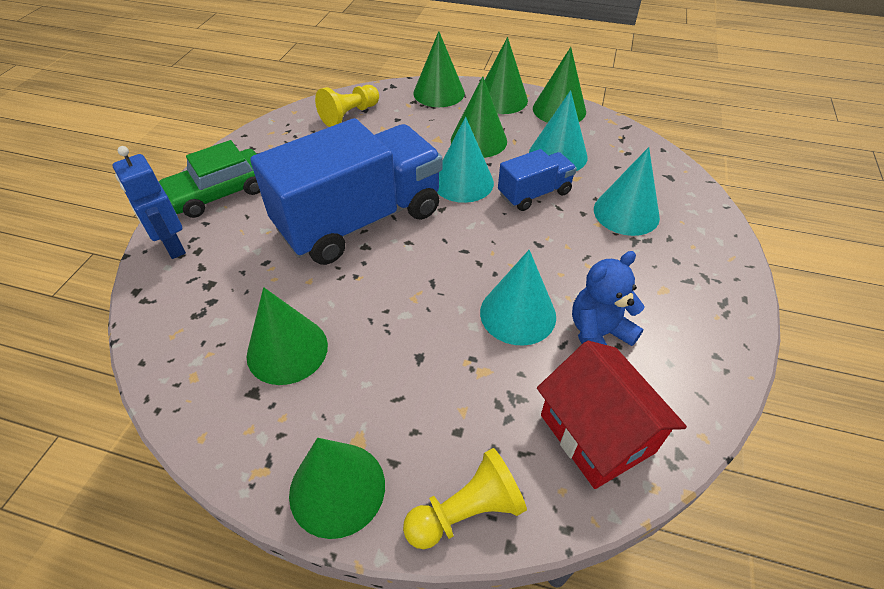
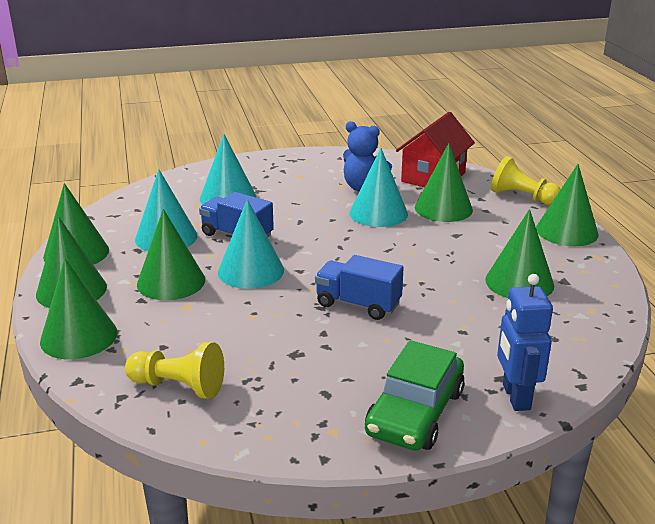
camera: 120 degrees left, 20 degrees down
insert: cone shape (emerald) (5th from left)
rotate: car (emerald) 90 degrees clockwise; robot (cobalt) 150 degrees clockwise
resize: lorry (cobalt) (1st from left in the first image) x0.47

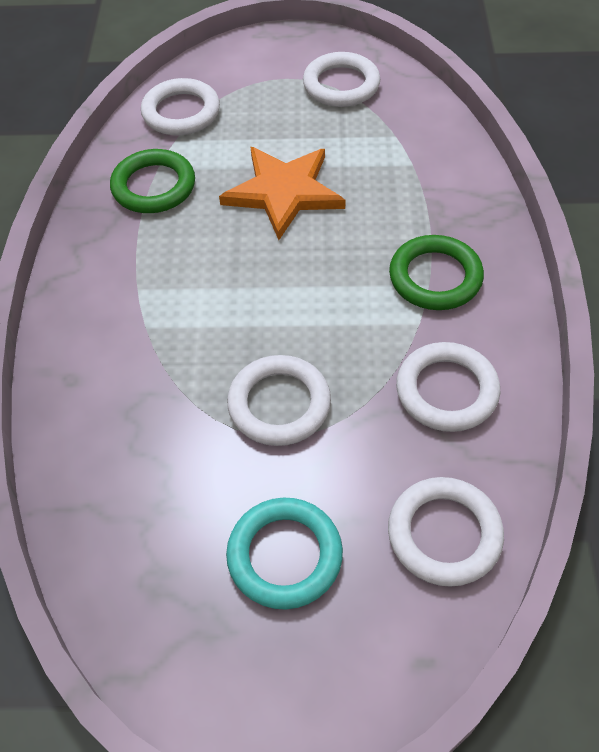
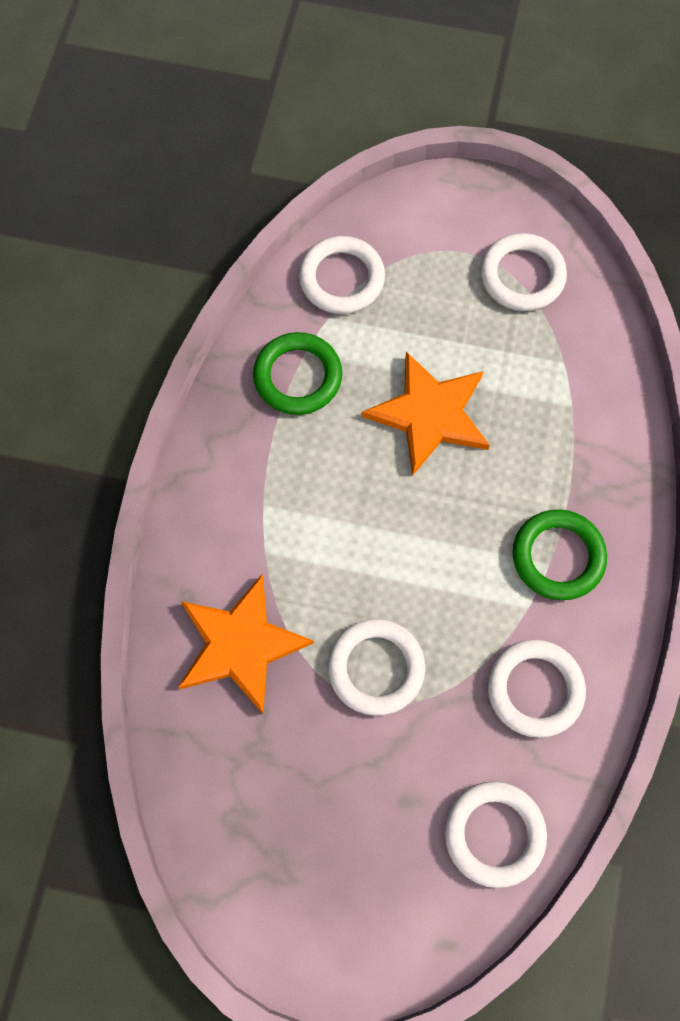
camera: 10 degrees right, 15 degrees up
delete: ring (turquoise)
insert: star (orange) (1st from left)

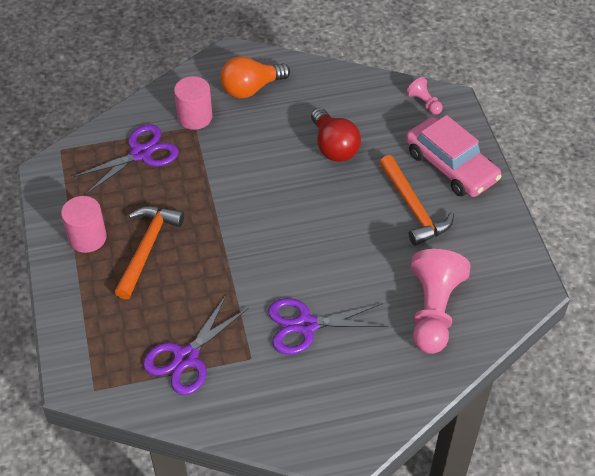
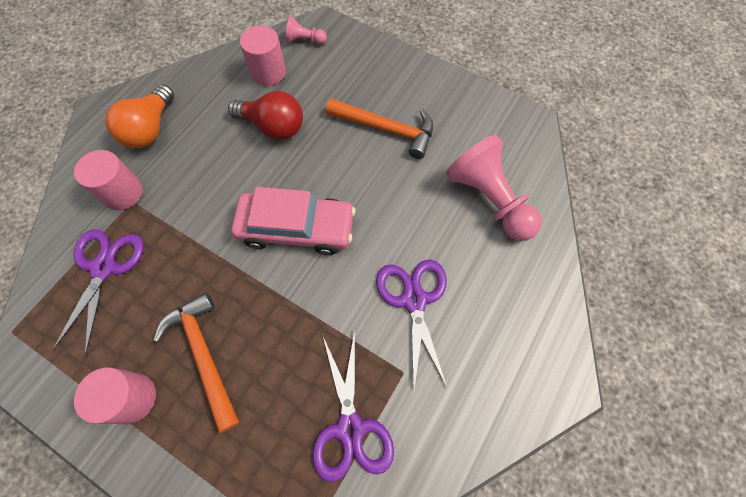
camera: 45 degrees left, 15 degrees up
insert: cylinder (rosy) (3rd from left)
move: car (rosy)
rotate: shears (violet) (3rd from left) 135 degrees clockwise

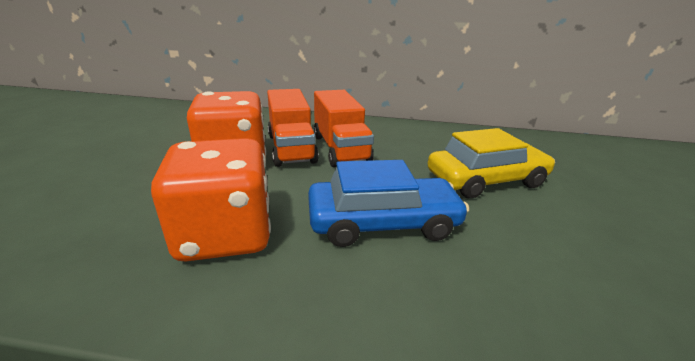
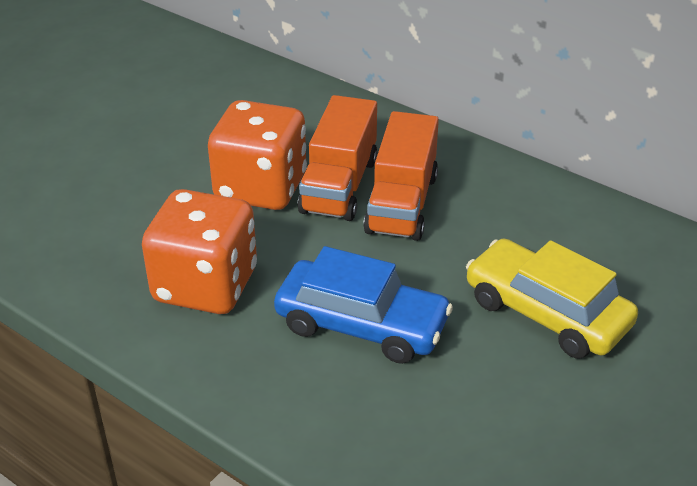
camera: 30 degrees right, 10 degrees up
rotate: car (golden) 150 degrees counterclockwise

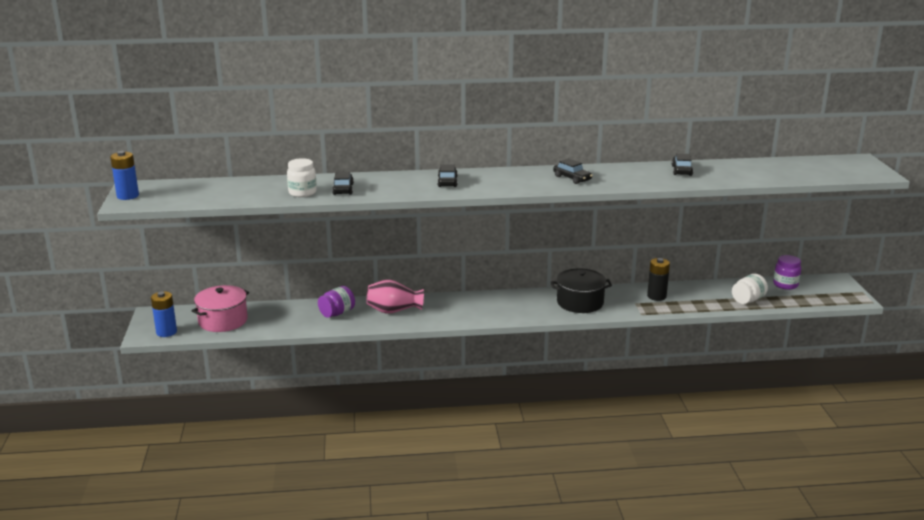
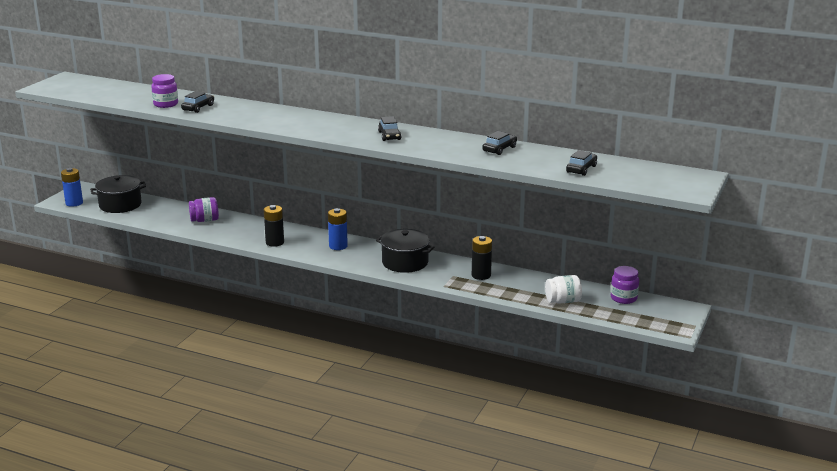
camera: 30 degrees right, 0 degrees up
delete: vase (rosy)
insert: power cell (jet-black) (1st from left)
move: power cell (cobalt) (1st from left in the first image) to power cell (cobalt) (2nd from left); car (jet-black) (2nd from left in the first image) to car (jet-black) (4th from left)
recolor: cooking pot (rosy) to cooking pot (jet-black) (1st from left); jam jar (white) (1st from left) to jam jar (violet) (1st from left)

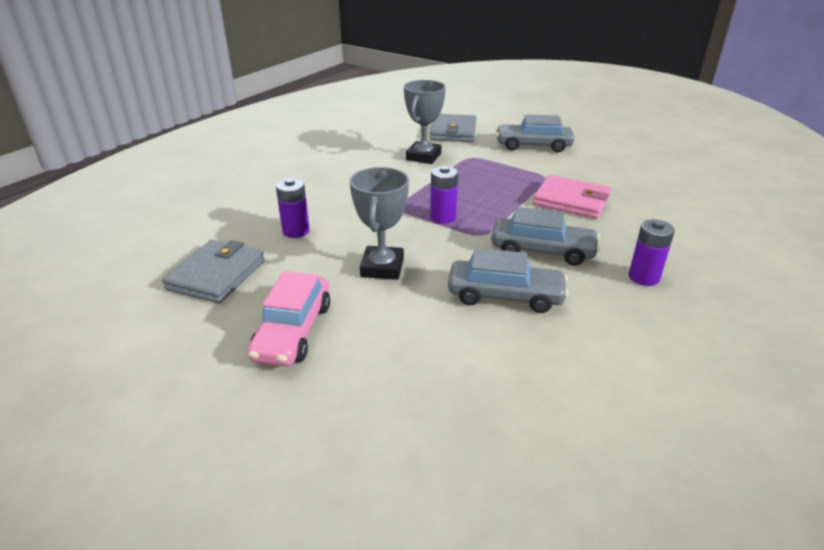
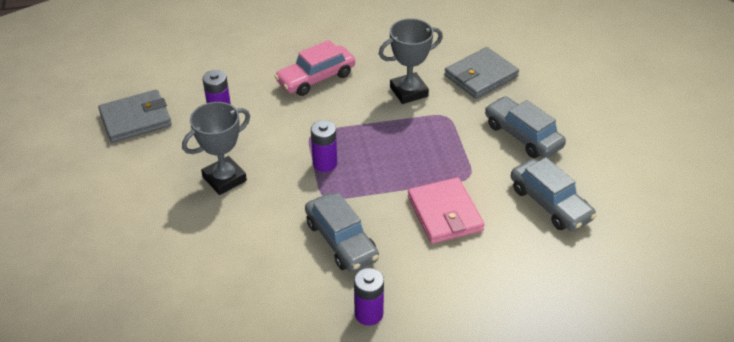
camera: 45 degrees right, 10 degrees up
move: car (rosy); car (ash-grey) (1st from left in the first image) to car (ash-grey) (3rd from left)

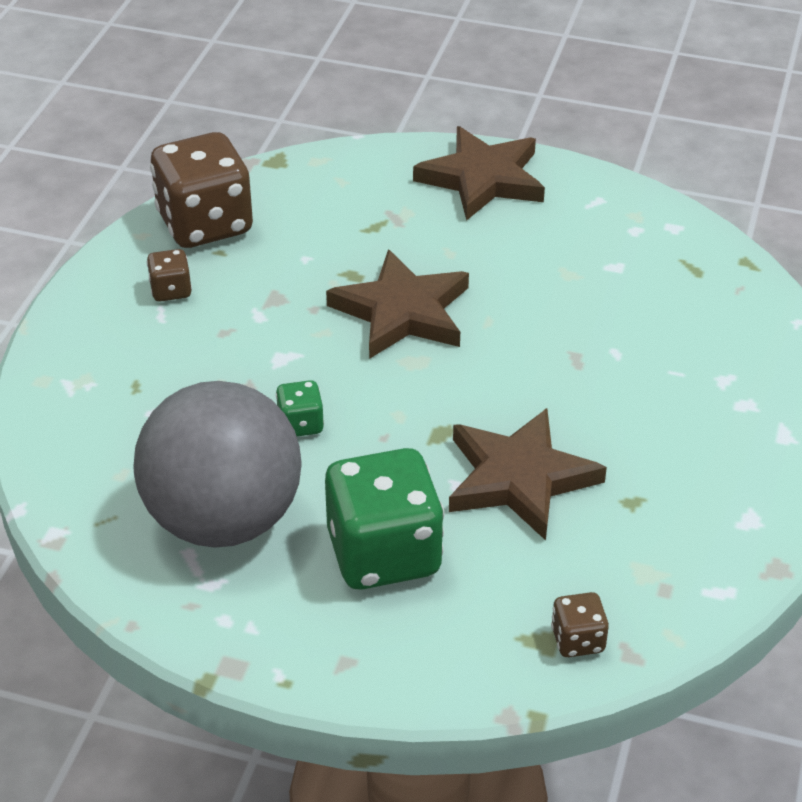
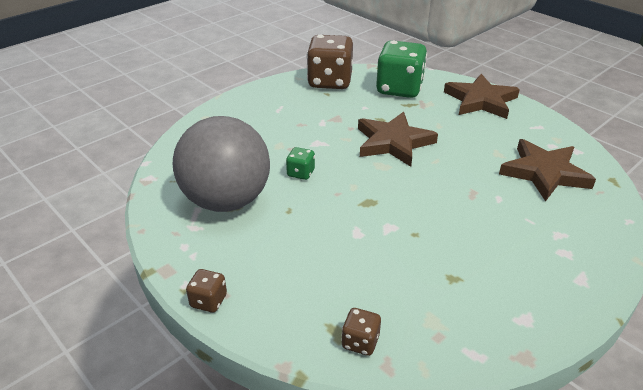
camera: 30 degrees right, 5 degrees down
move: dice (dark brown) (1st from left); dice (emerald) (2nd from left); star (dark brown) (3rd from left)

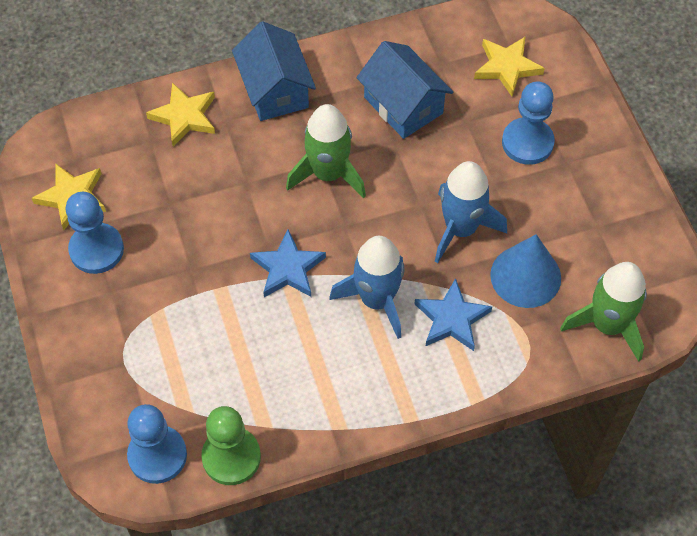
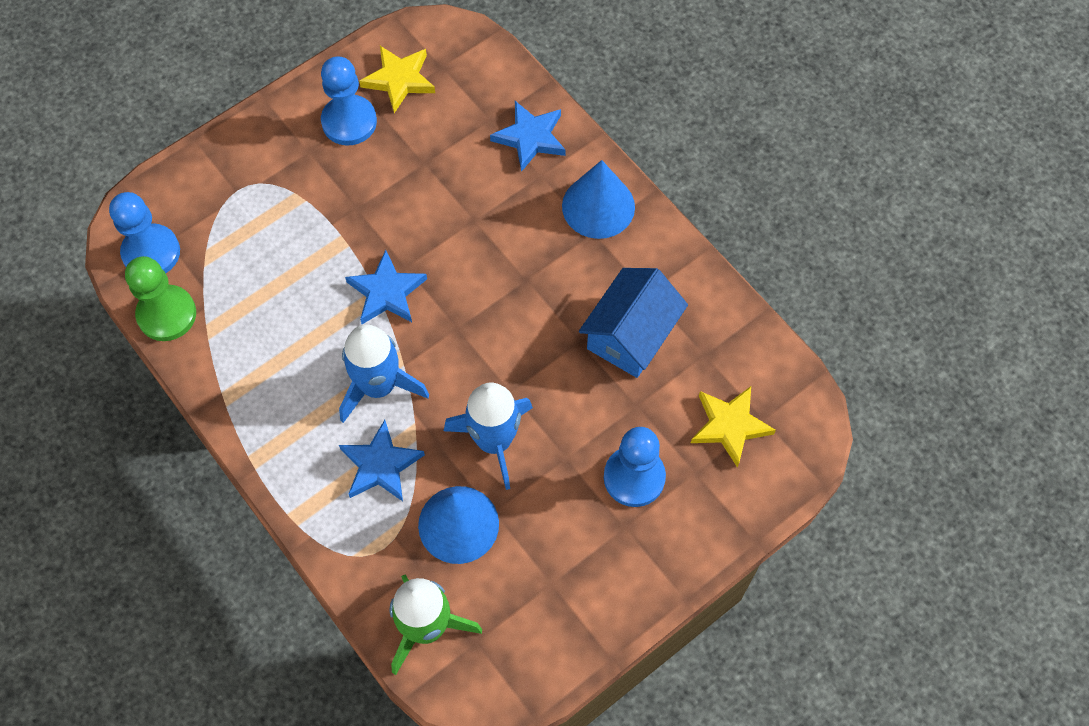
camera: 70 degrees right, 5 degrees up
delete: toy rocket (emerald) (1st from left)
replace: cottage (cobalt) (1st from left) to cone shape (cobalt) (2nd from left)
recolor: star (golden) (2nd from left) to star (cobalt) (3rd from left)

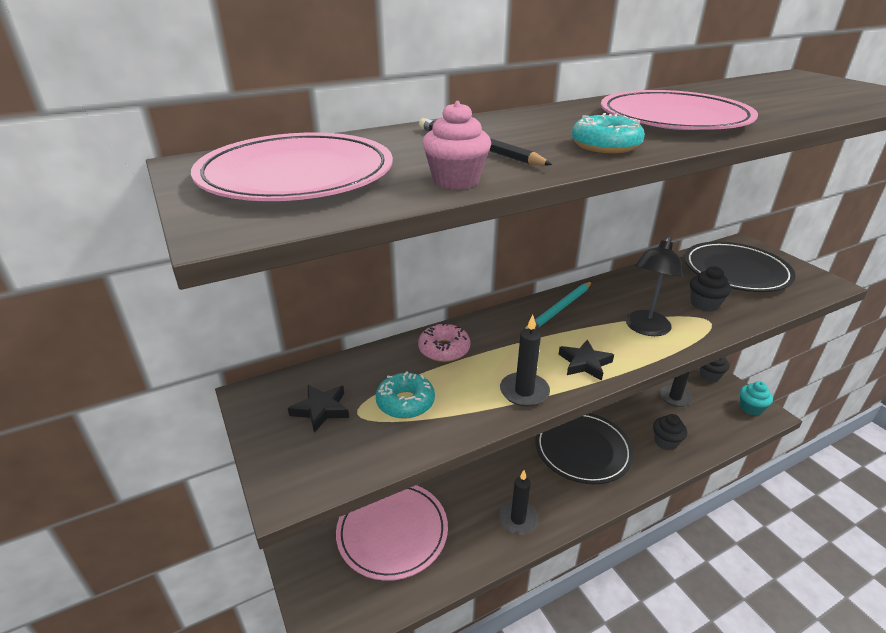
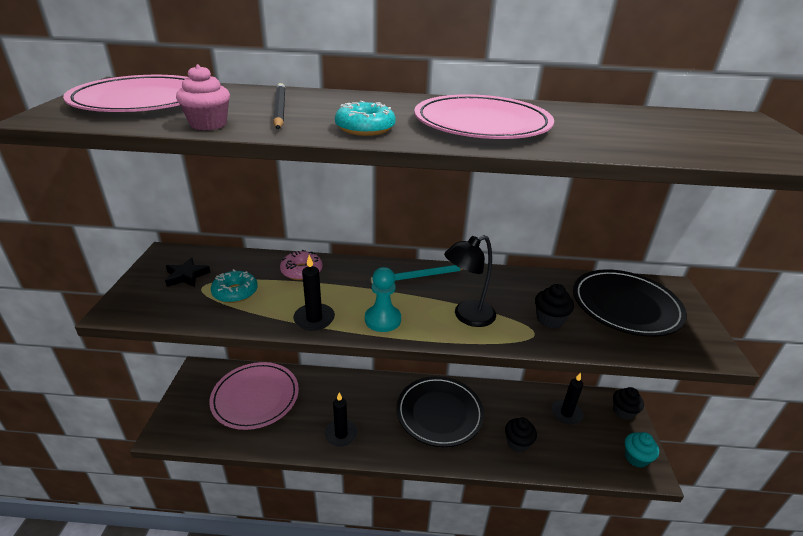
camera: 30 degrees right, 0 degrees up
replace: star (jet-black) (2nd from left) to pawn (turquoise)

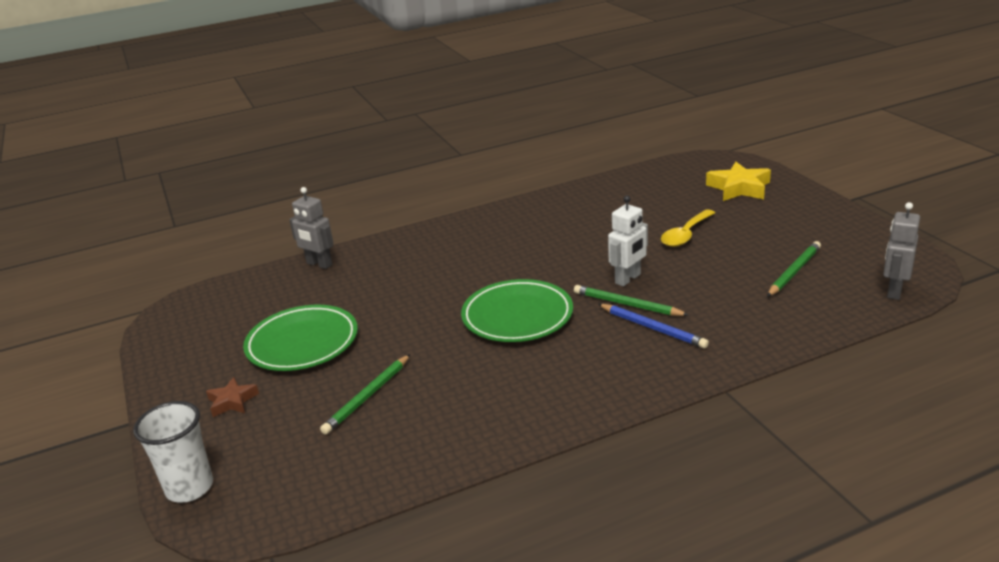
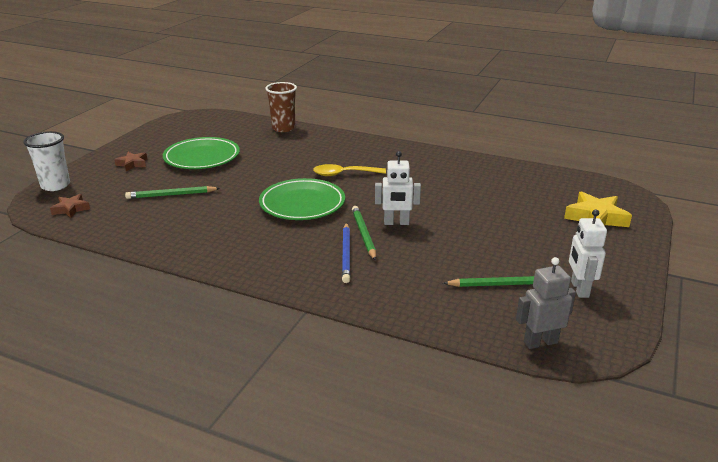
camera: 45 degrees right, 0 degrees up
insert: star (dark brown) (1st from left); robot (white) (2nd from left)
move: spoon (golden)
replace: robot (ash-grey) (1st from left) to tumbler (dark brown)

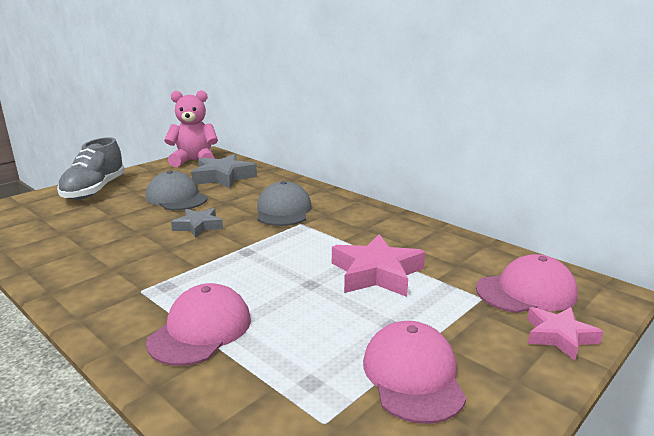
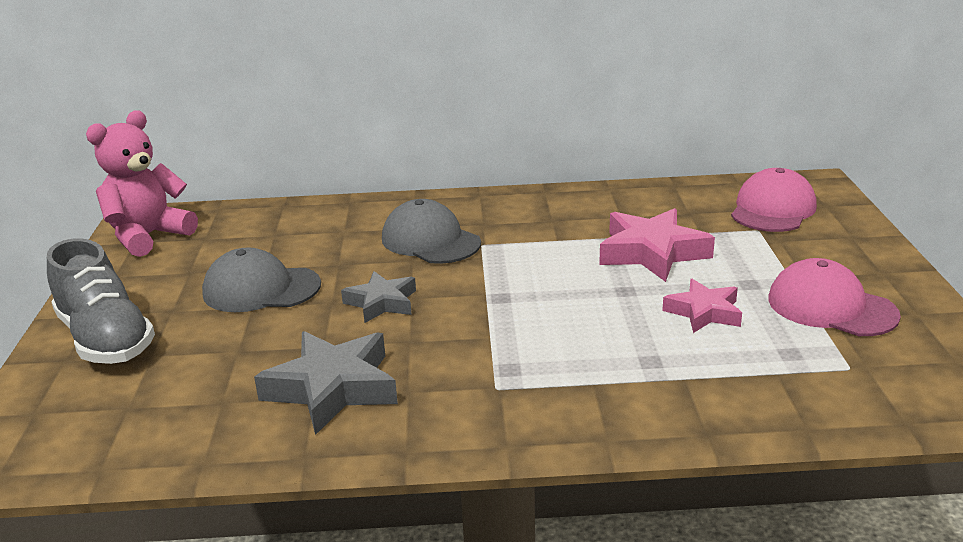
camera: 45 degrees left, 5 degrees up
delete: baseball cap (rosy) (1st from left)
move: star (ash-grey) (2nd from left in the first image) to star (ash-grey) (1st from left); star (rosy) (2nd from left)

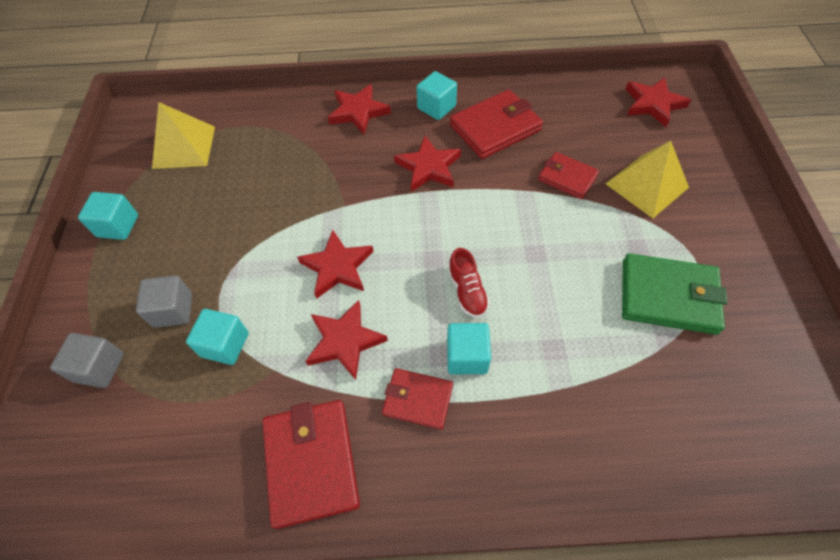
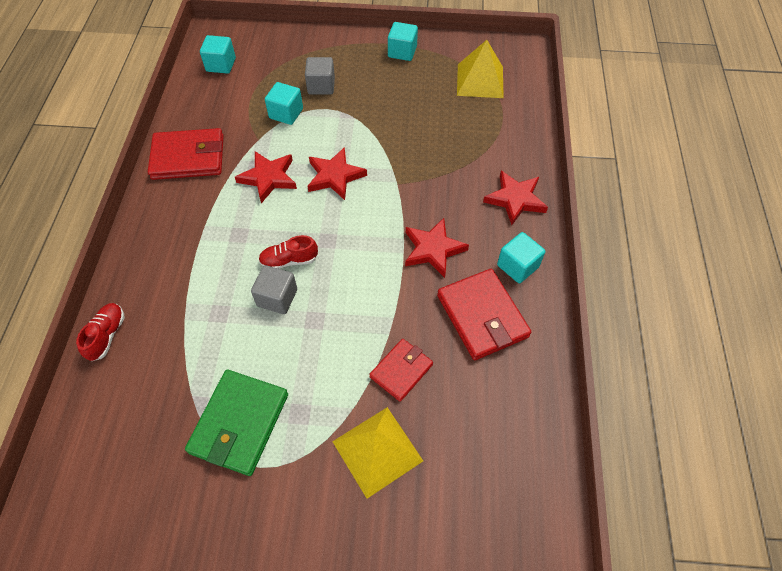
camera: 95 degrees right, 0 degrees up
delete: wallet (crimson) (2nd from left); star (crimson) (5th from left)
insert: sneaker (crimson) (1st from left)
move: cube (turquoise) (4th from left in the first image) to cube (turquoise) (1st from left); cube (ash-grey) (1st from left)

